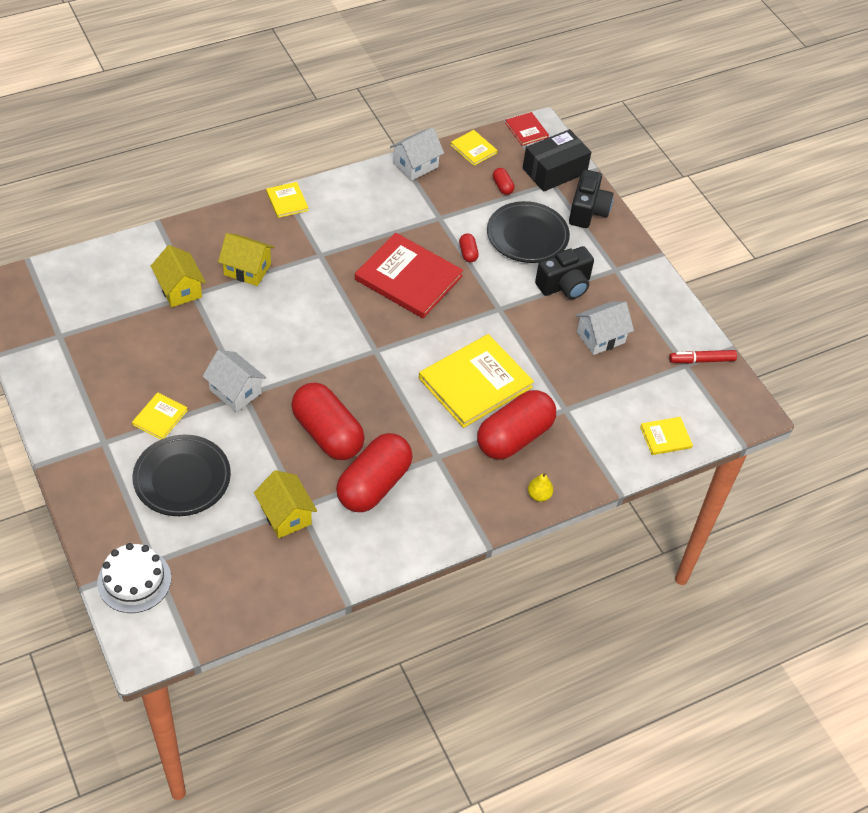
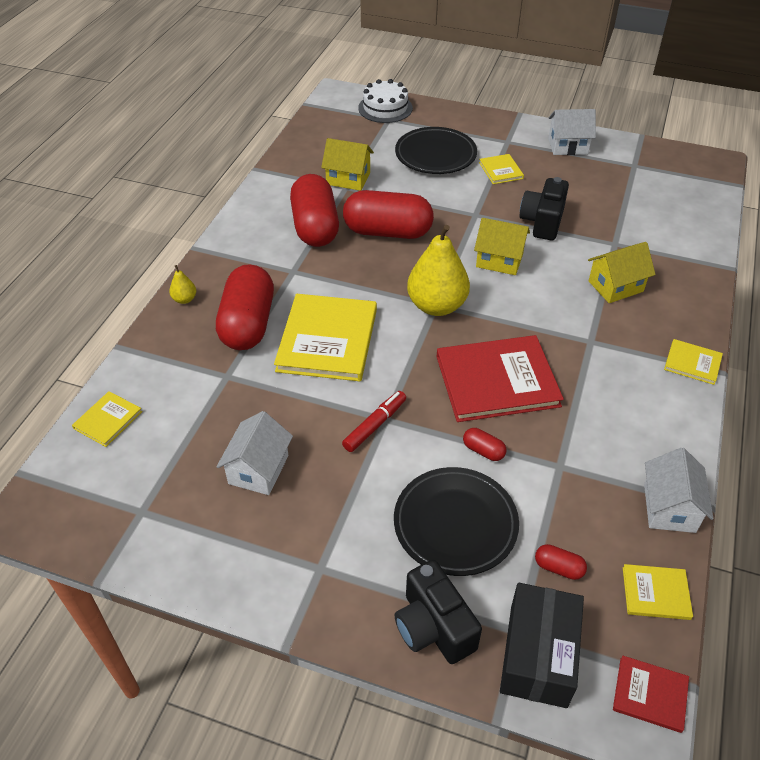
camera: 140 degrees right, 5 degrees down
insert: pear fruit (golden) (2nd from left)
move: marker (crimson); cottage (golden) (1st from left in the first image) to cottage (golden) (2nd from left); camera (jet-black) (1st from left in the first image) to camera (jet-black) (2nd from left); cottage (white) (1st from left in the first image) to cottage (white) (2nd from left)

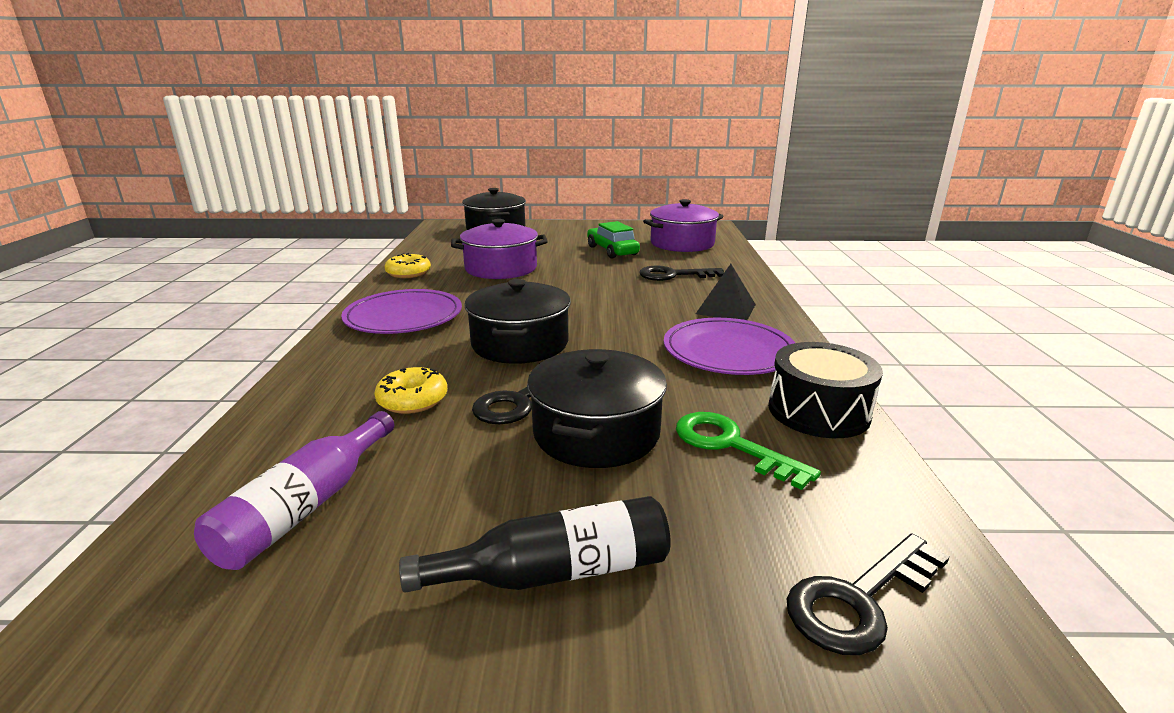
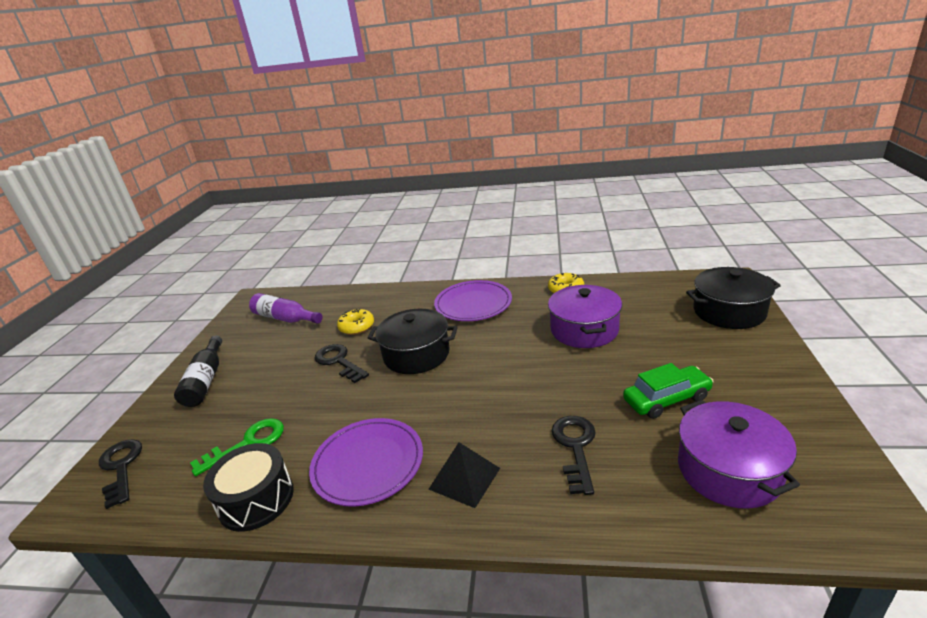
camera: 100 degrees right, 5 degrees up
delete: cooking pot (jet-black) (3rd from left)

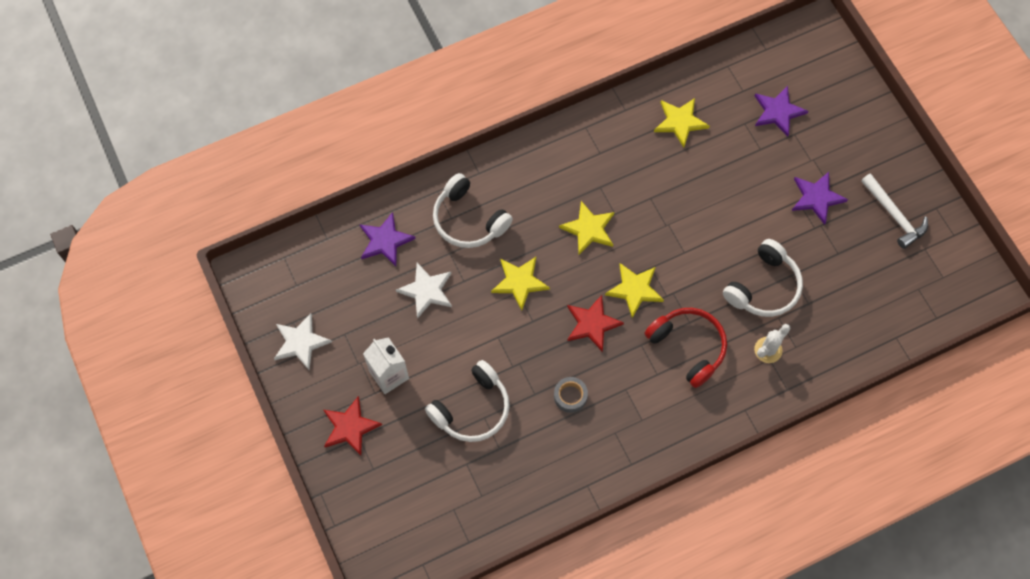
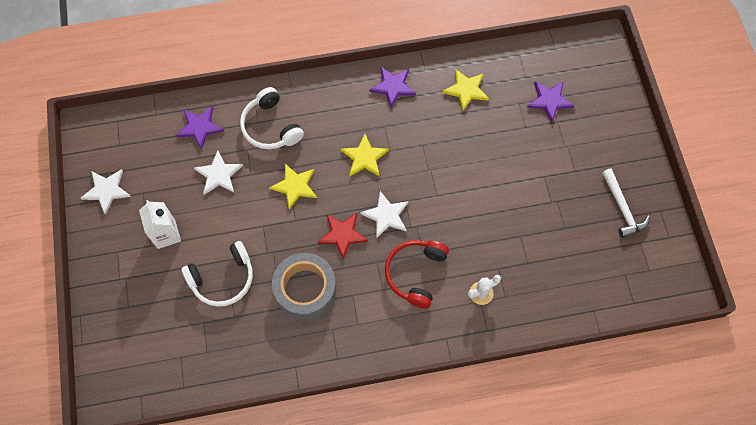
camera: 15 degrees right, 0 degrees up
delete: star (crimson) (1st from left); headphones (white) (3rd from left)
move: star (violet) (3rd from left in the first image) to star (violet) (2nd from left)
recolor: star (golden) (3rd from left) to star (white) (3rd from left)
rotate: headphones (crimson) 135 degrees counterclockwise
resize: tape (ash-grey) x2.18

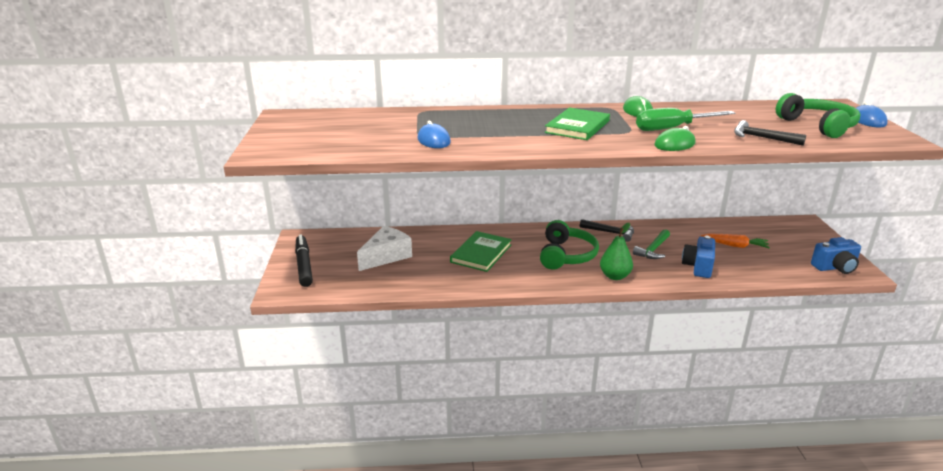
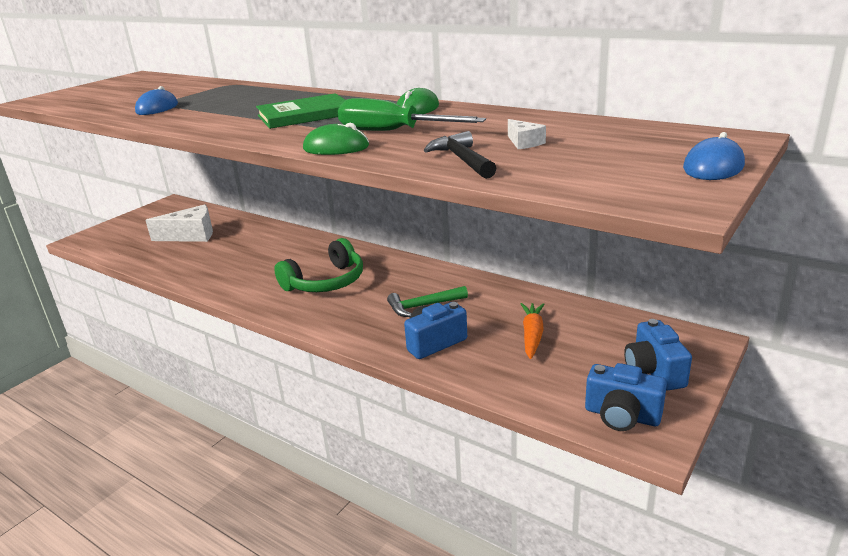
camera: 40 degrees right, 0 degrees up
delete: marker (jet-black); hardcover (emerald) (1st from left); hammer (jet-black) (1st from left); pear fruit (emerald); headphones (emerald) (2nd from left)
insert: cheese (white) (2nd from left); camera (cobalt) (3rd from left)
rotate: root vegetable (orange) 135 degrees counterclockwise

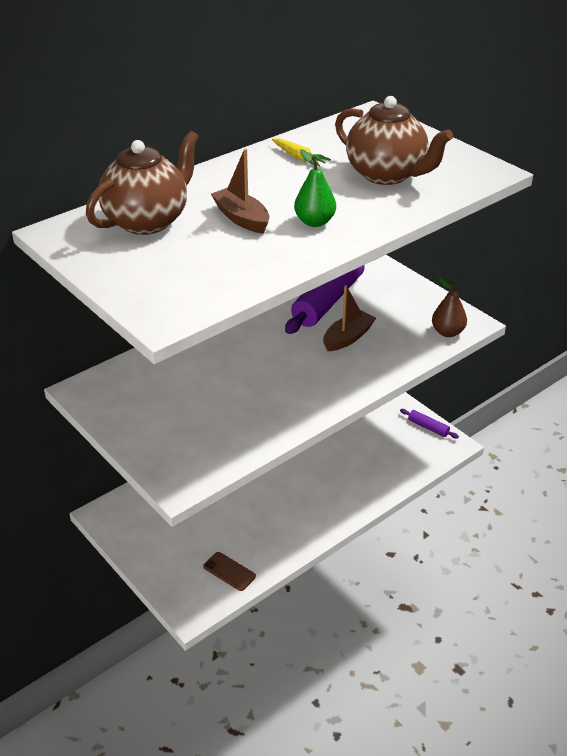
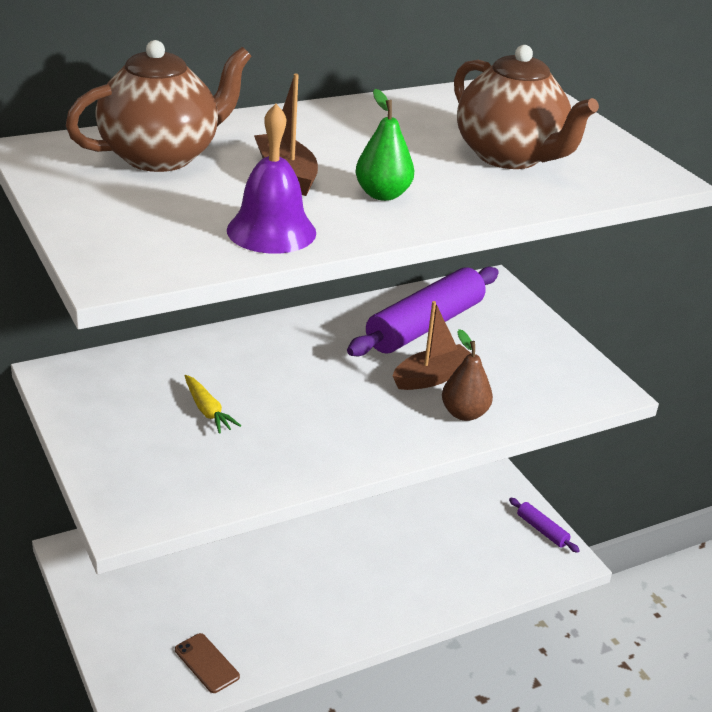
camera: 10 degrees right, 5 degrees down
insert: bell (violet)
move: root vegetable (golden); pear fruit (dark brown)

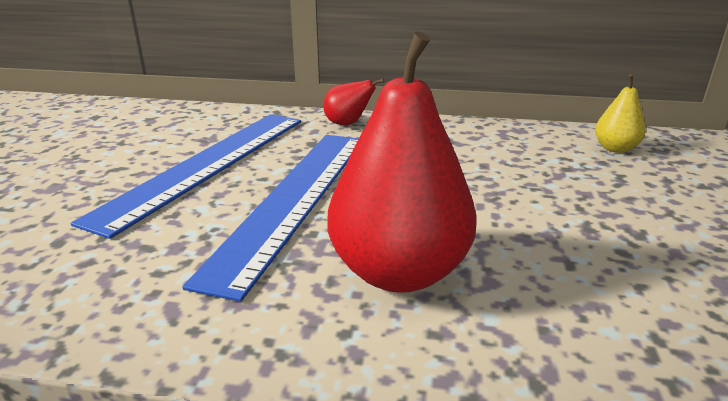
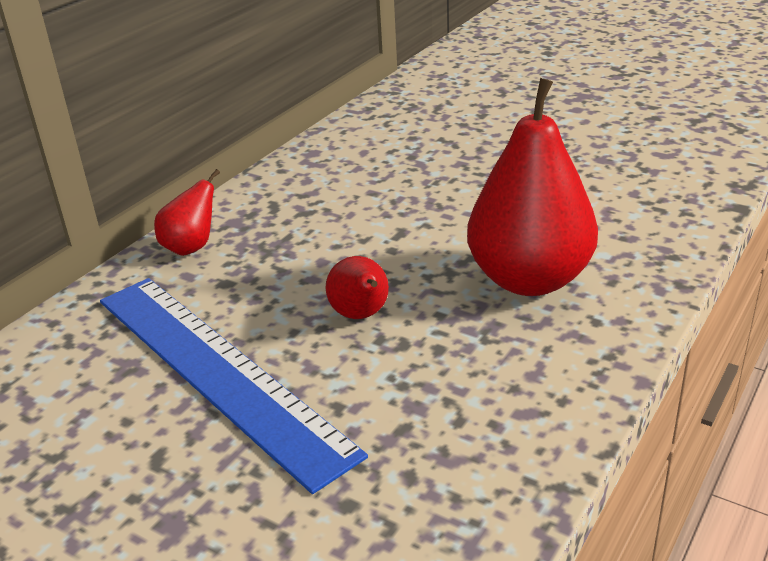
camera: 65 degrees left, 5 degrees up
delete: pear fruit (golden)
replace: measuring stick (cobalt) (2nd from left) to pear fruit (crimson) (2nd from left)

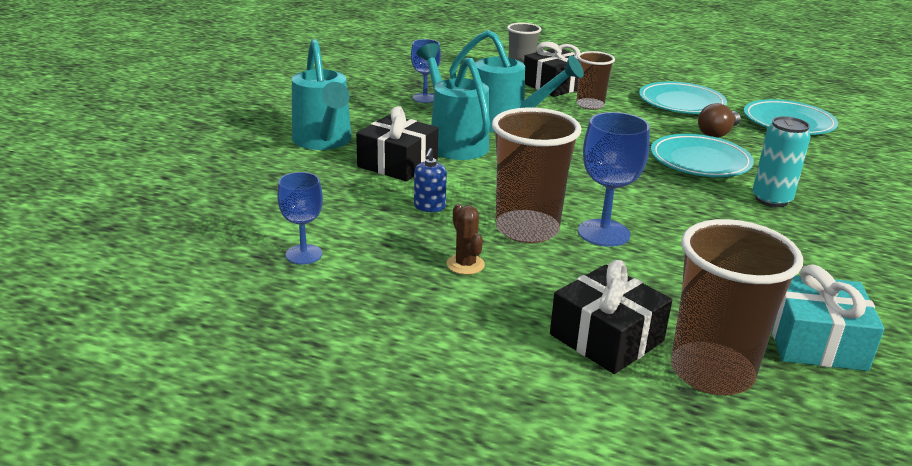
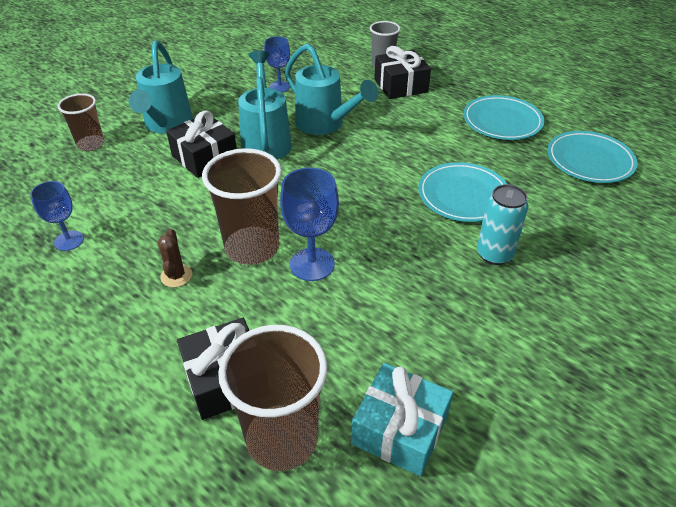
camera: 20 degrees right, 15 degrees up
delete: soap pump (cobalt); bulb (dark brown)
move: tumbler (dark brown) (2nd from left in the first image) to tumbler (dark brown) (1st from left)

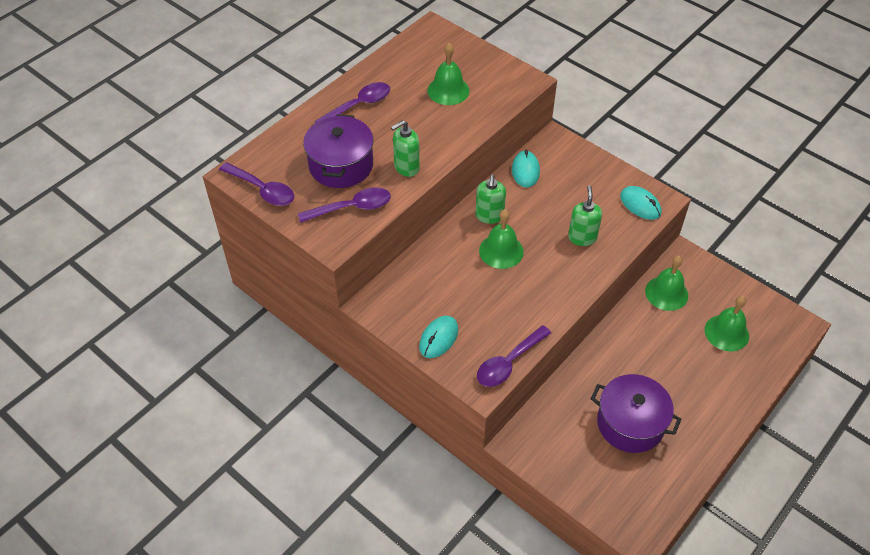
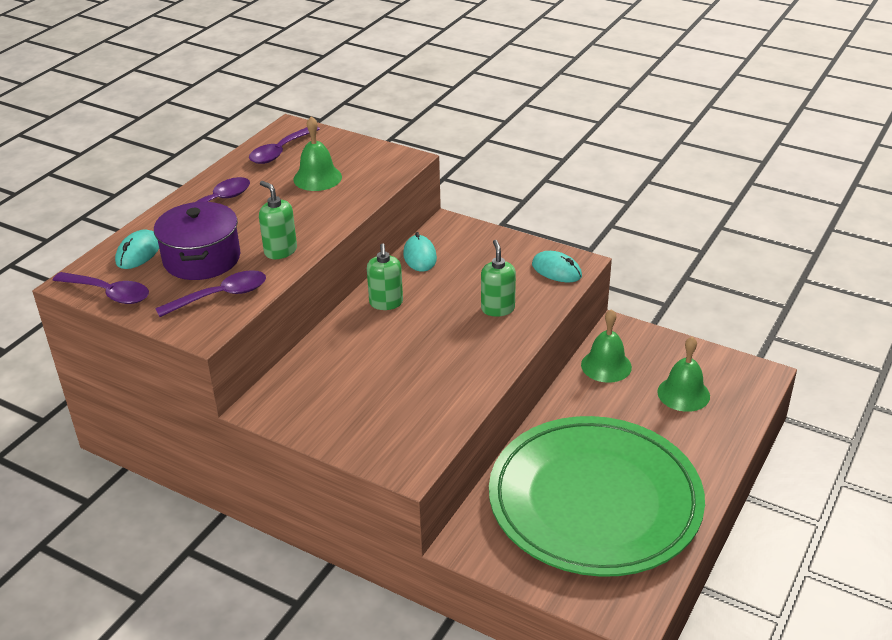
camera: 10 degrees left, 15 degrees down
delete: bell (emerald) (2nd from left)
move: mouse (turquoise) (1st from left); spoon (violet) (4th from left)
replace: cooking pot (violet) (2nd from left) to dinner plate (emerald)
rotate: soap pump (emerald) (1st from left) 90 degrees clockwise

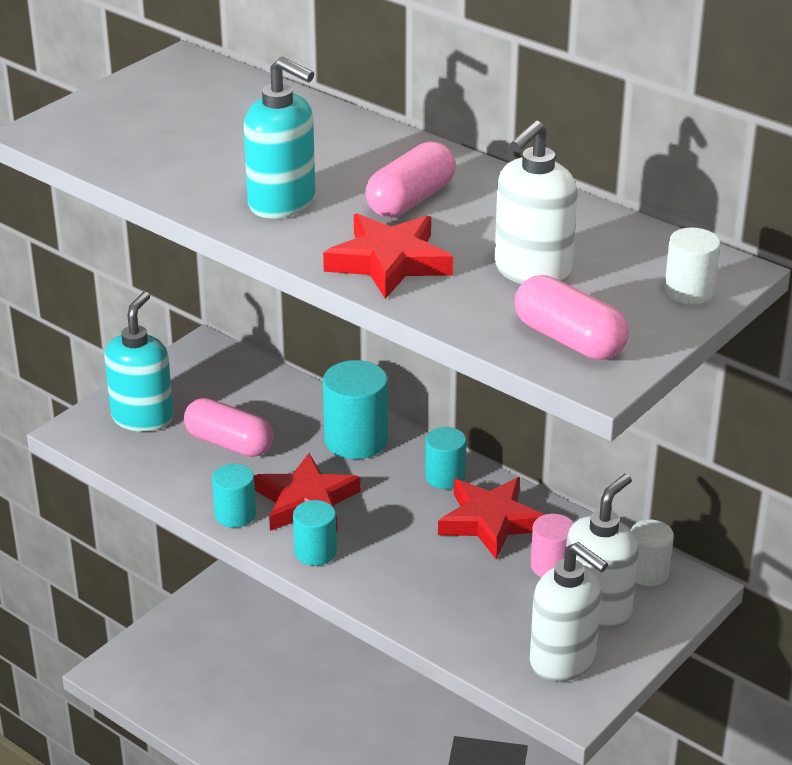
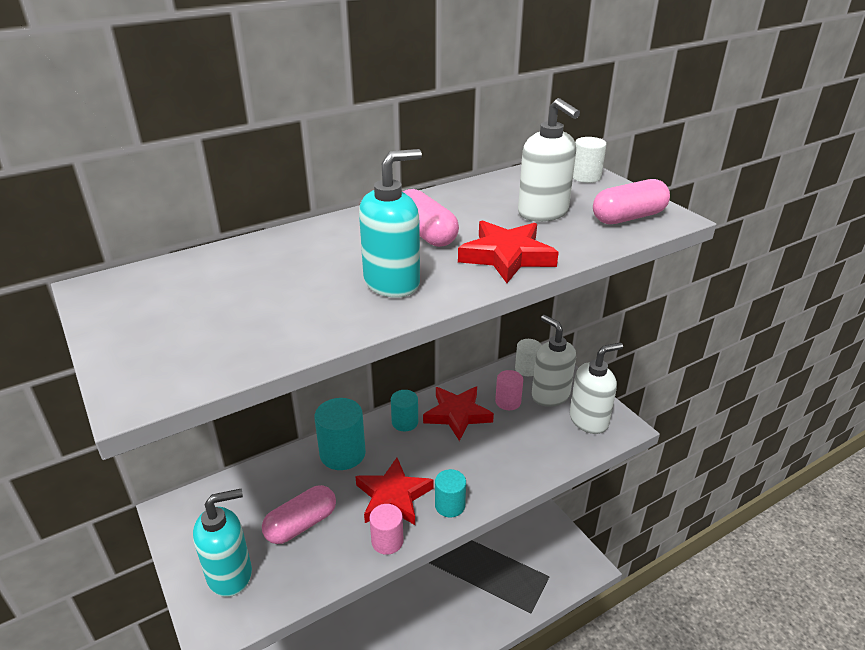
camera: 70 degrees left, 0 degrees up
recolor: cylinder (turquoise) (1st from left) to cylinder (rosy) (1st from left)
rotate: soap pump (turquoise) (1st from left) 120 degrees clockwise

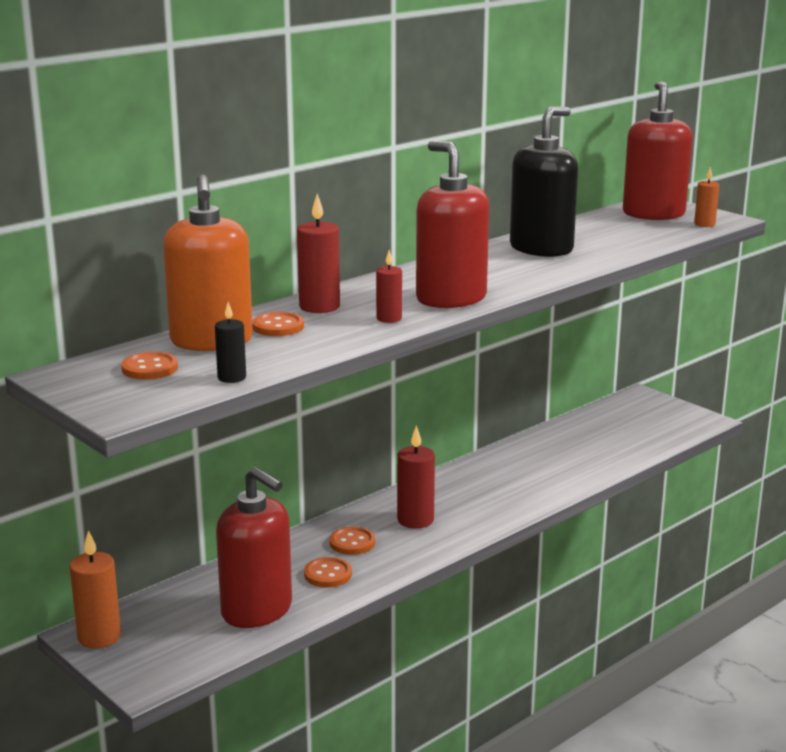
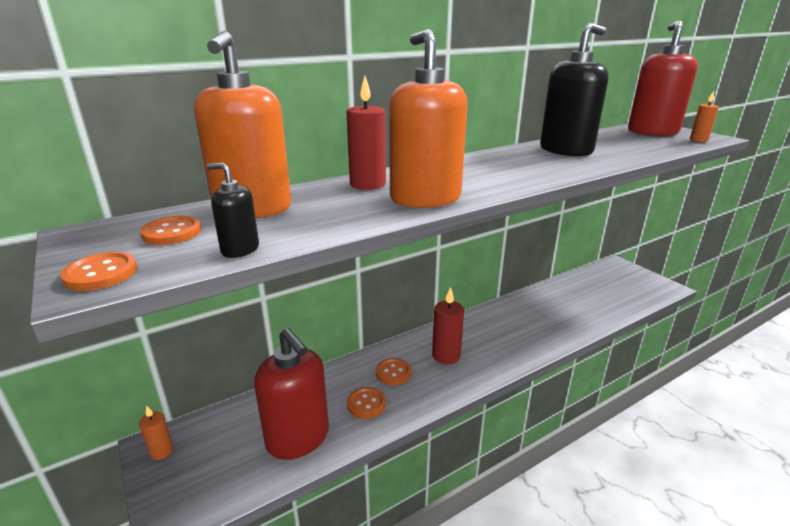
camera: 10 degrees right, 5 degrees up
delete: soap pump (crimson) (2nd from left)
move: shirt button (orange) (2nd from left in the first image) to shirt button (orange) (1st from left)
replace: pillar candle (jet-black) to soap pump (jet-black) (1st from left); pillar candle (crimson) (2nd from left) to soap pump (orange) (2nd from left)
resize: pillar candle (orange) (1st from left) x0.61

